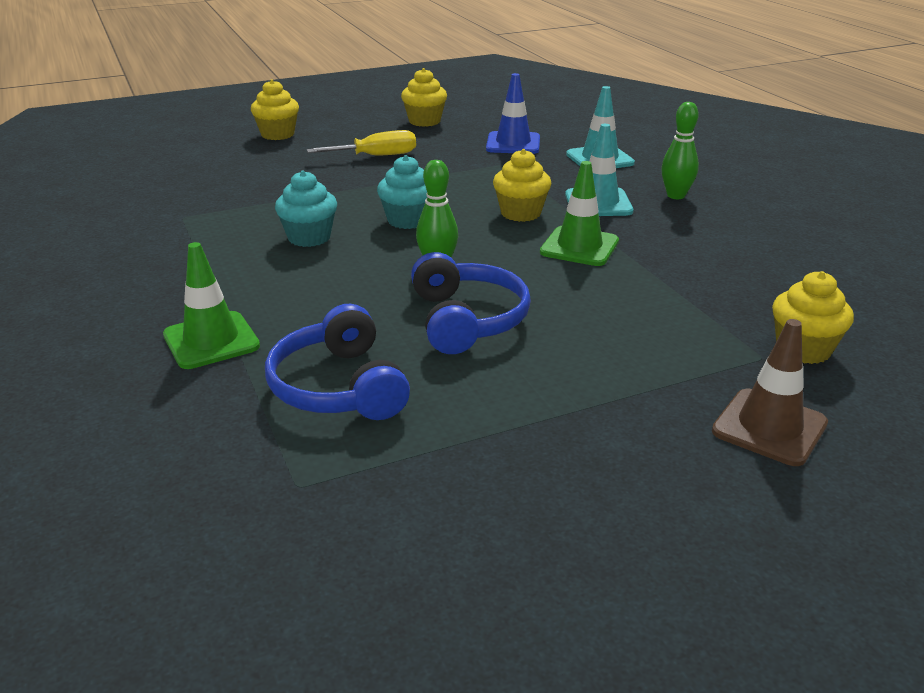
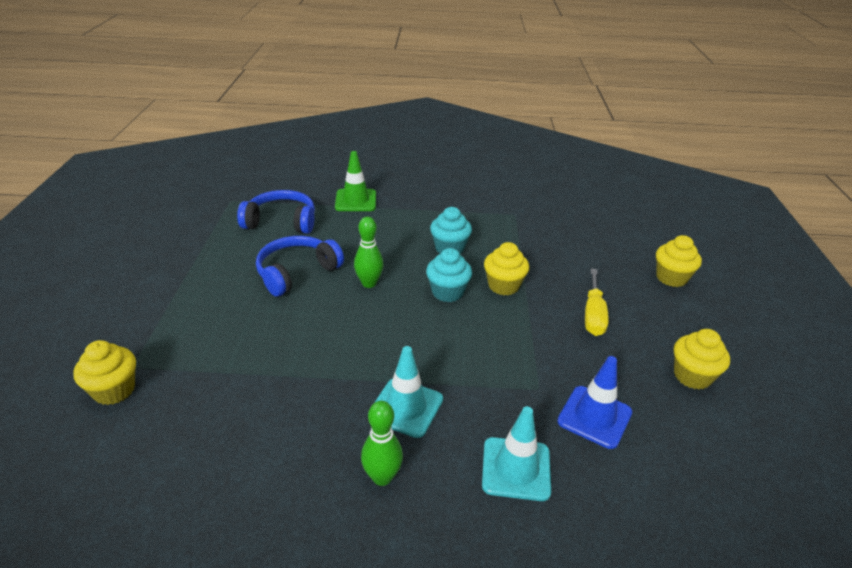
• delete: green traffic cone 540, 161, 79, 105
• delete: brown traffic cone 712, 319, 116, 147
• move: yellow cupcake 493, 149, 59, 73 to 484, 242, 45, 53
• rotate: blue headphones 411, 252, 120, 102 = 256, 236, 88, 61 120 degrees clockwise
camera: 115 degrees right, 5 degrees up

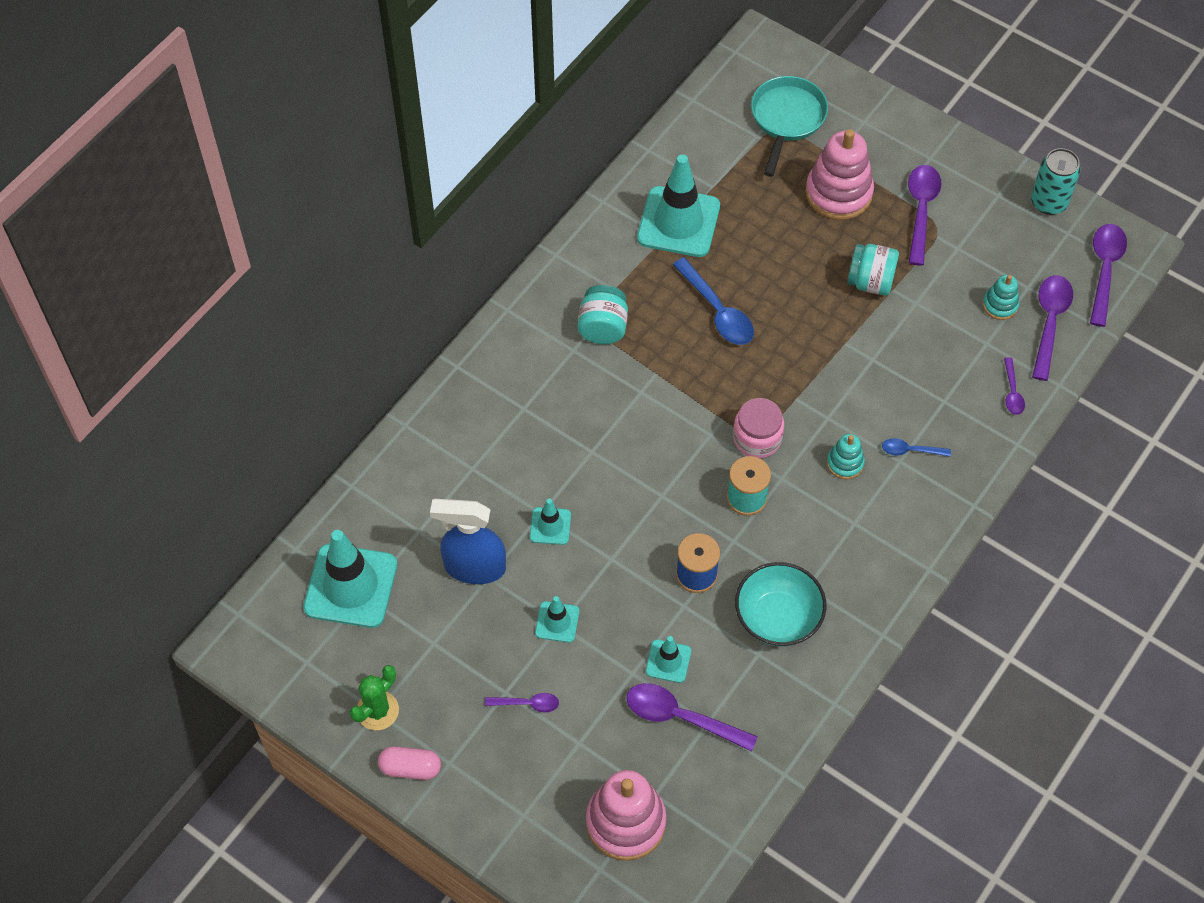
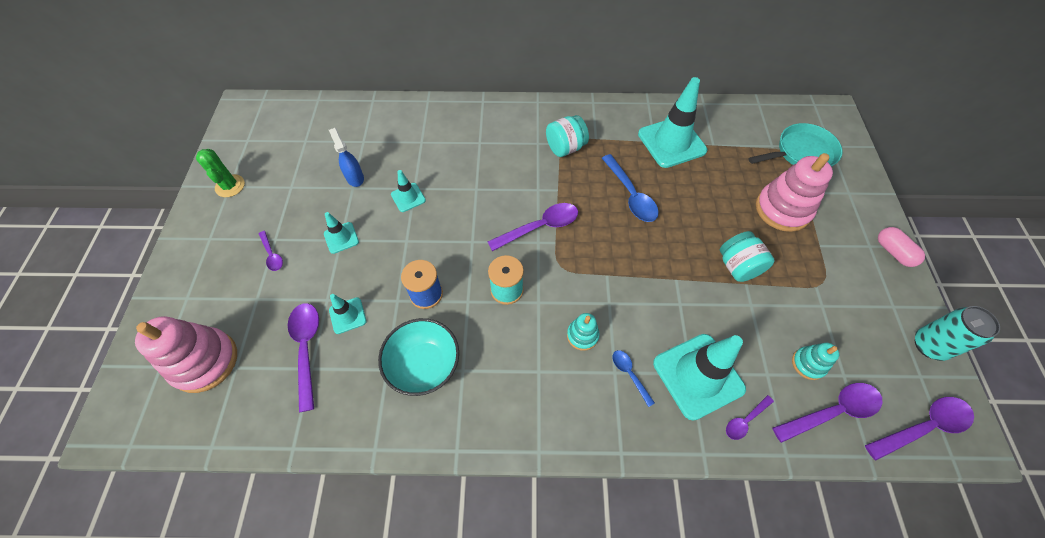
• delete: pink jar 733, 398, 51, 61
• move: turquoise traffic cone 303, 530, 94, 98 to 653, 334, 93, 87
• move: pink capsule 378, 746, 63, 34 to 878, 227, 47, 40
• move: purple spoon 908, 165, 34, 101 to 487, 203, 91, 48
• rotate: green cactus 349, 665, 50, 65 = 196, 149, 49, 48 60 degrees clockwise
• rotate: blue spoon 673, 257, 81, 88 = 602, 154, 57, 68 45 degrees counterclockwise
• resize: blue spray bottle 430, 499, 76, 85 = 329, 128, 35, 59 x0.61
camera: 55 degrees right, 0 degrees up

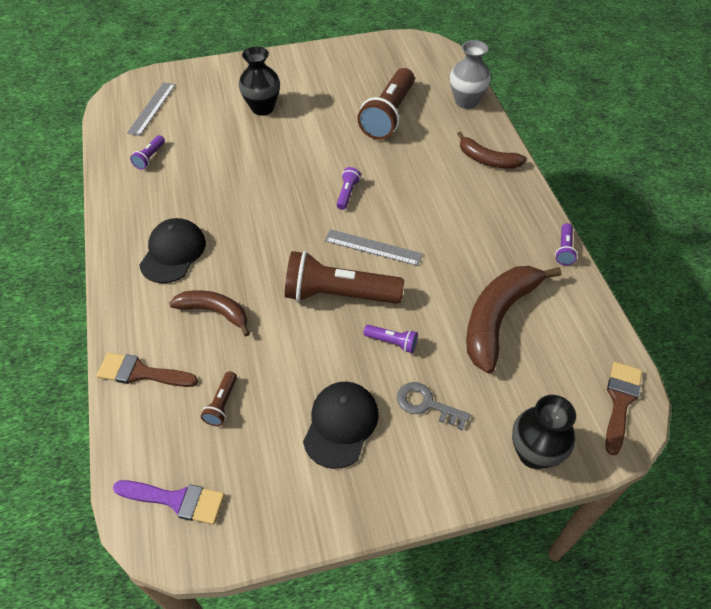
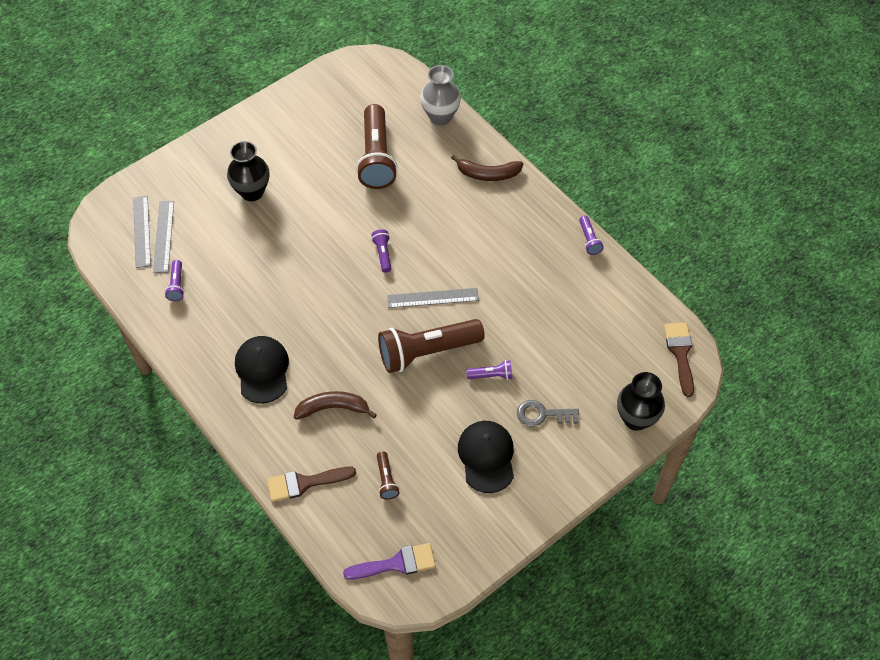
• delete: brown banana 466, 266, 95, 107
• insert: grey ruler 153, 201, 21, 72
camera: 25 degrees left, 5 degrees up

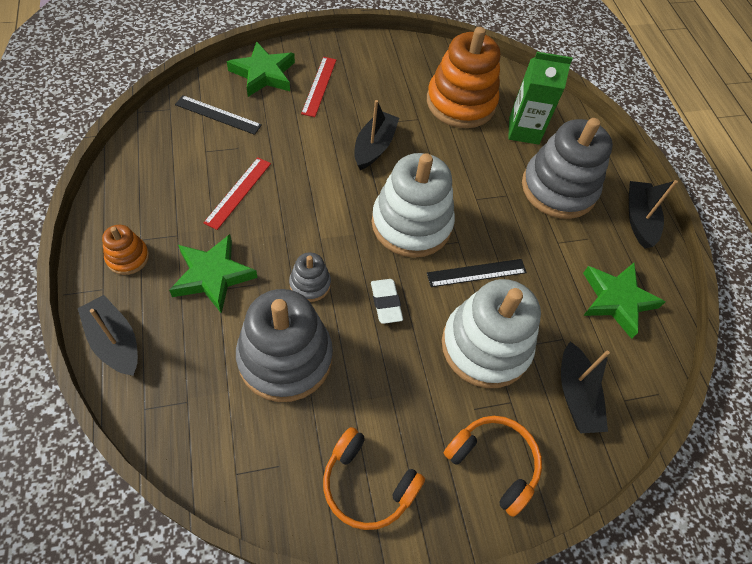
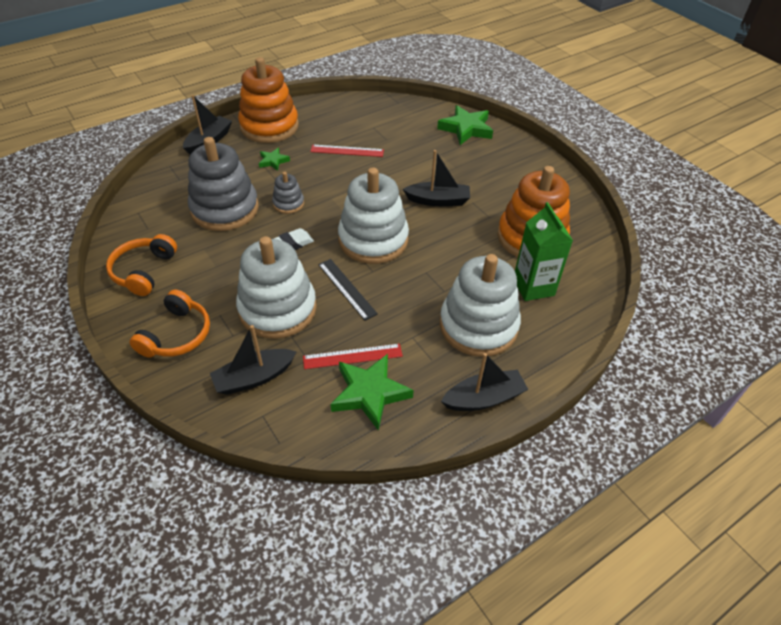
• delete: black ruler 175, 95, 87, 40
• move: red ruler 301, 57, 35, 60 to 303, 344, 100, 25
• recolor: grey stacking toy 522, 118, 91, 101 to white stacking toy 440, 254, 81, 103
• resize: orange stacking toy 102, 225, 47, 50 = 238, 57, 61, 86 x2.12
• resize: green star 169, 234, 88, 80 = 259, 148, 31, 23 x0.53
camera: 75 degrees right, 10 degrees down

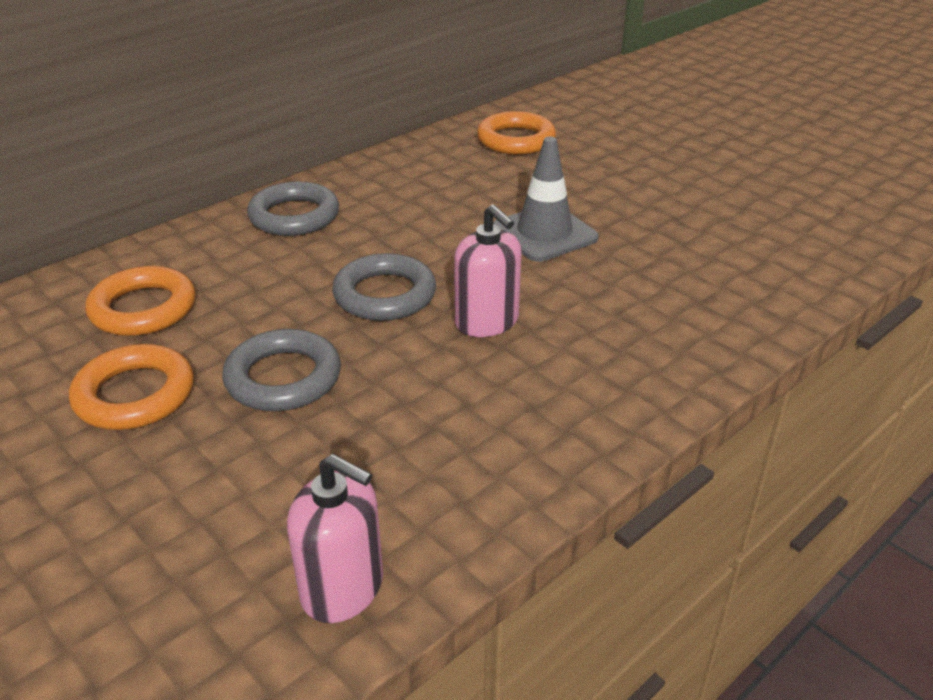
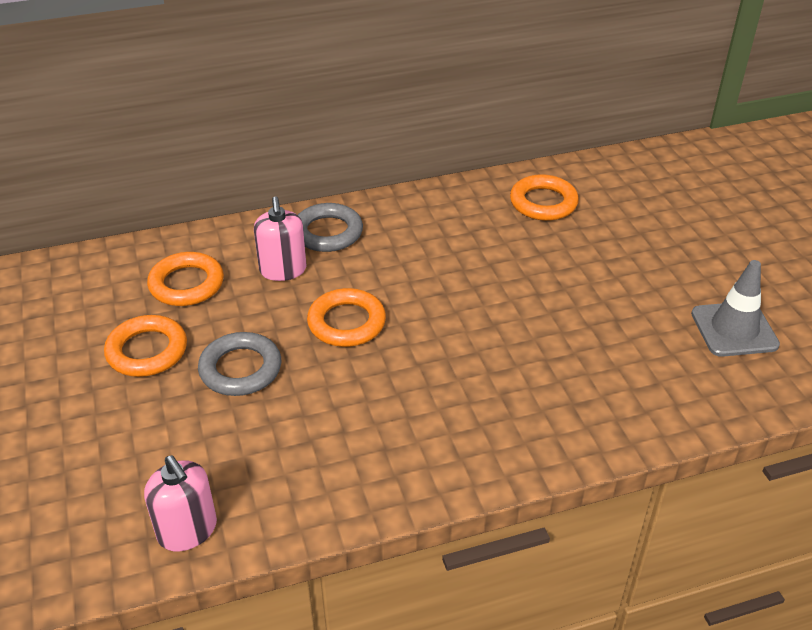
• move: pink soap dispenser 454, 204, 67, 133 to 254, 196, 52, 85
• move: grey traffic cone 493, 137, 106, 125 to 691, 260, 89, 97
• recolor: grey ring 332, 253, 104, 68 to orange ring 307, 288, 79, 59
camera: 25 degrees right, 5 degrees up

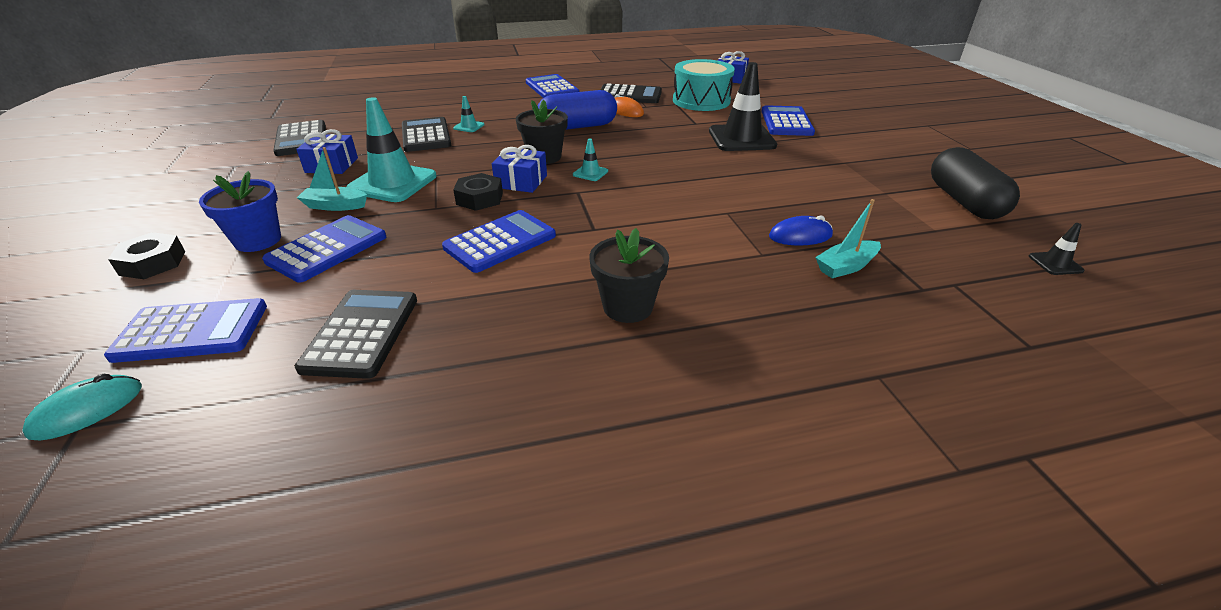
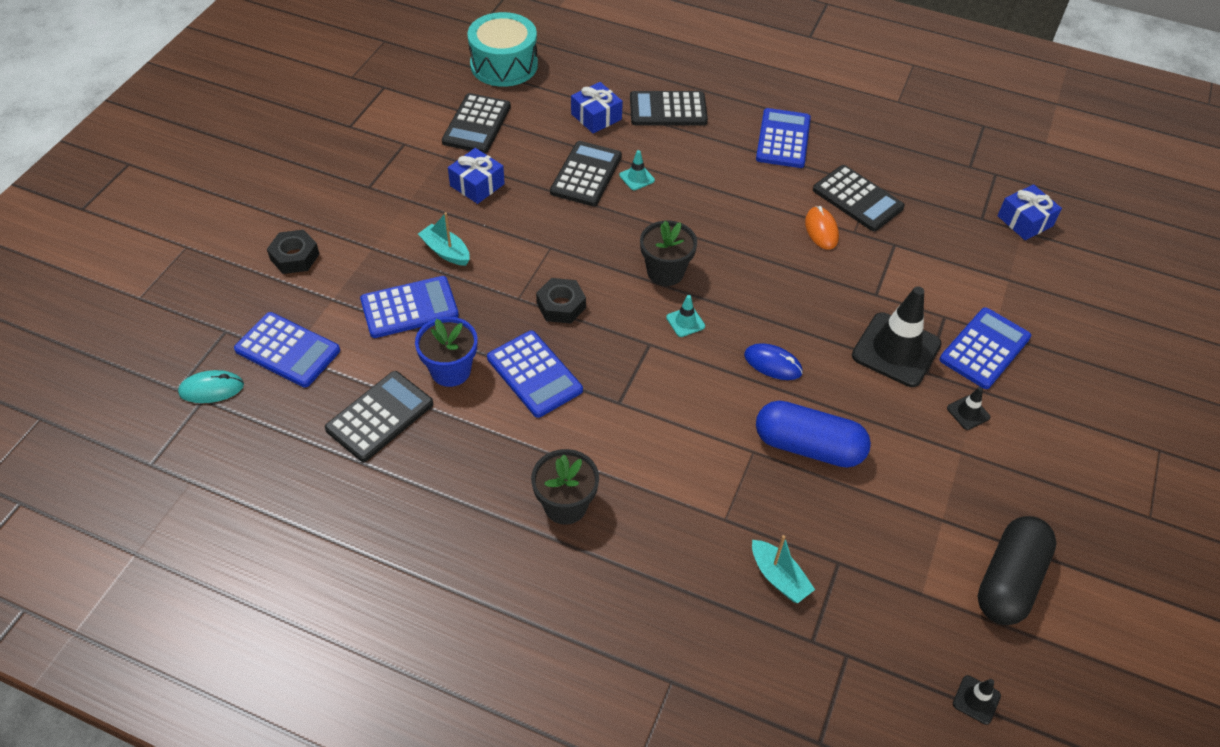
• delete: turquoise traffic cone 346, 97, 91, 105
• insert: black calculator 630, 91, 78, 35
• insert: black traffic cone 947, 387, 43, 43
• move: blue flower pot 199, 171, 82, 81 to 415, 317, 63, 70
• move: blue gift 492, 145, 55, 48 to 571, 82, 52, 51
• move: blue capsule 538, 90, 79, 40 to 756, 401, 115, 67
• move: turquoise drum 673, 59, 62, 52 to 467, 12, 71, 75
• move: blue mouse 769, 215, 64, 31 to 744, 343, 59, 37
• rotate: blue calculator 442, 210, 114, 63 = 487, 331, 96, 87 60 degrees clockwise
• rotate: turquoise boat 815, 199, 66, 79 = 752, 535, 63, 68 135 degrees counterclockwise
camera: 35 degrees right, 15 degrees up

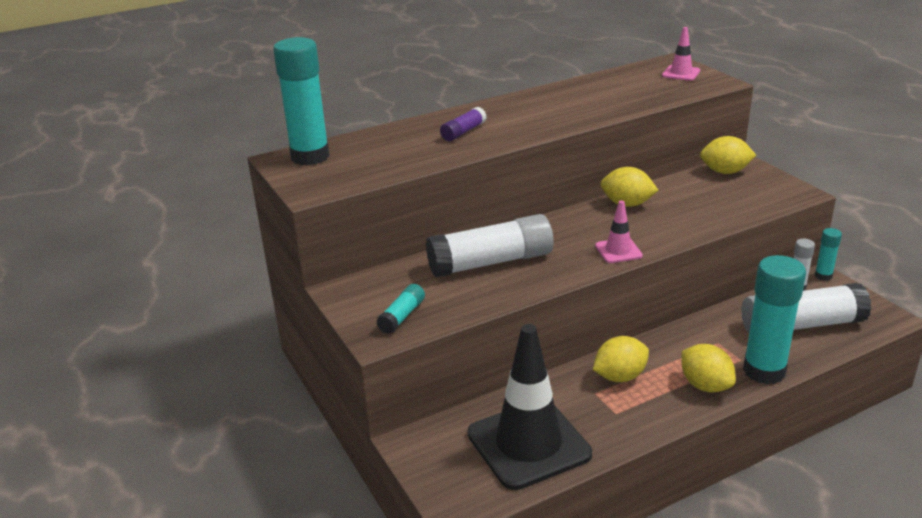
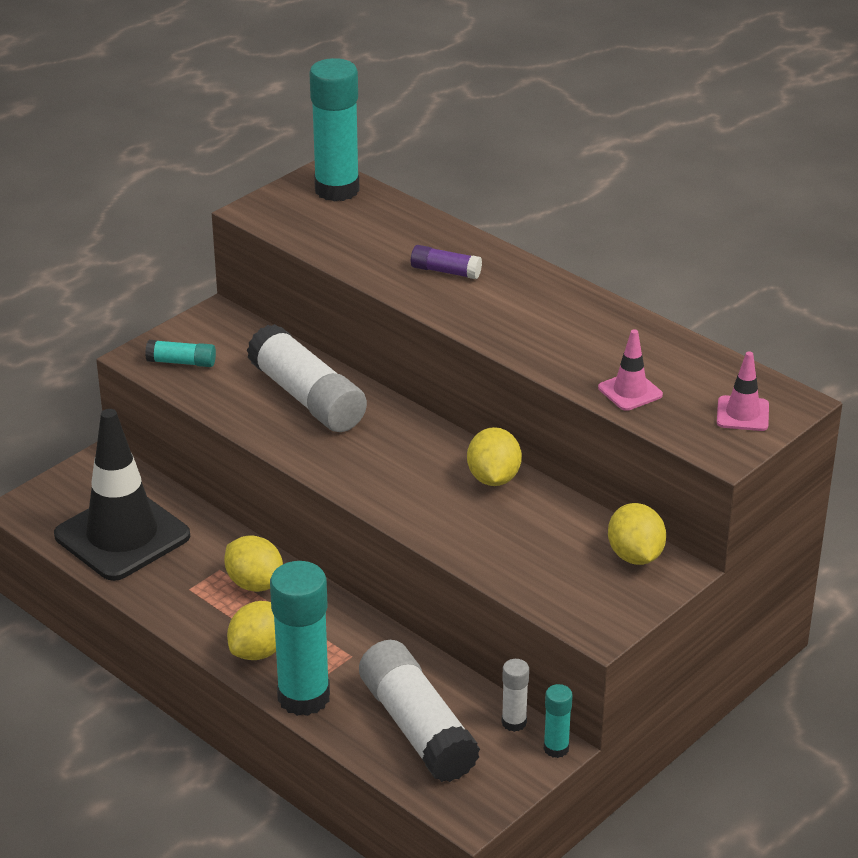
• move: pink traffic cone 595, 200, 48, 63 to 598, 329, 65, 82
camera: 70 degrees right, 5 degrees up

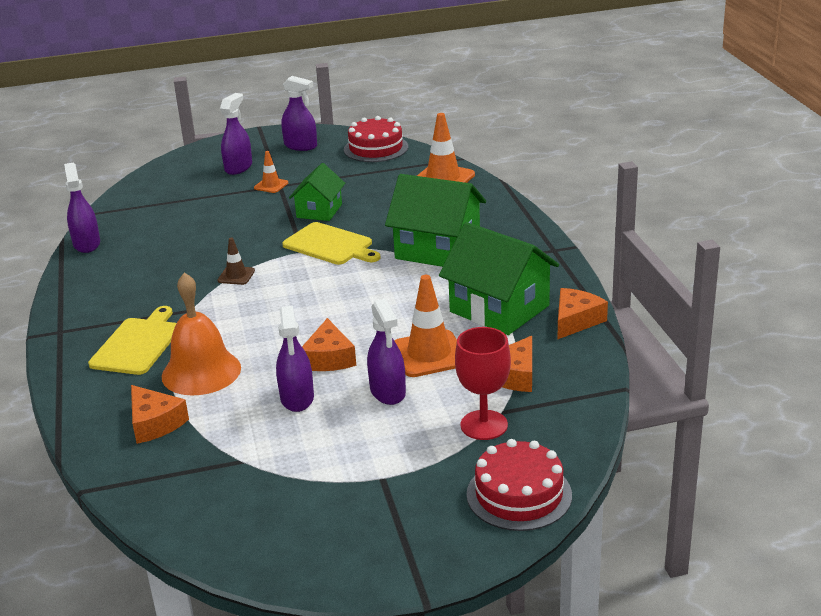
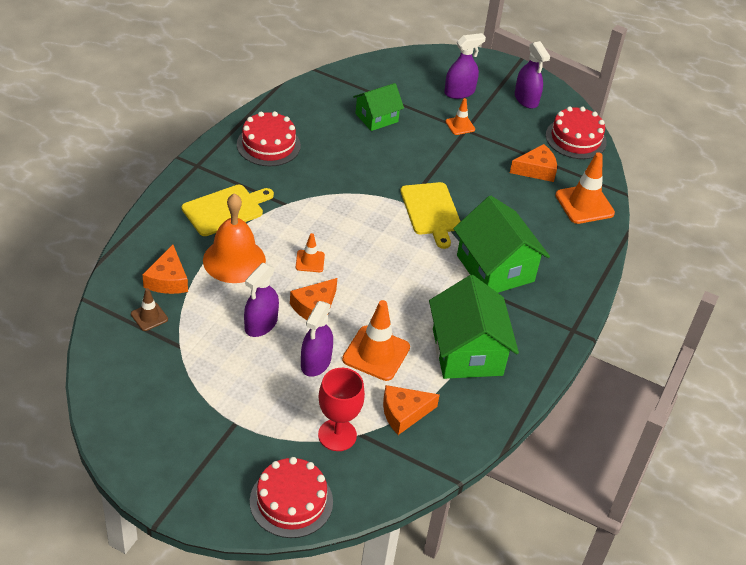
• delete: purple spray bottle 64, 162, 36, 91
• insert: red cake 237, 111, 64, 55
• insert: orange traffic cone 296, 233, 29, 39
• move: brown traffic cone 218, 238, 37, 47 to 131, 288, 37, 43
• move: green house 289, 163, 56, 58 to 353, 83, 51, 48
• move: orange cheese 557, 288, 51, 52 to 510, 144, 47, 38
camera: 35 degrees right, 15 degrees up

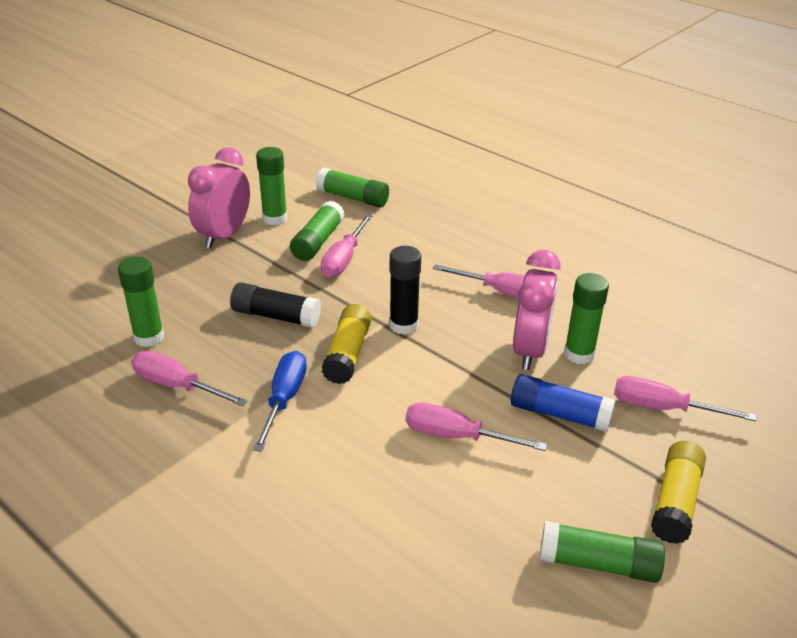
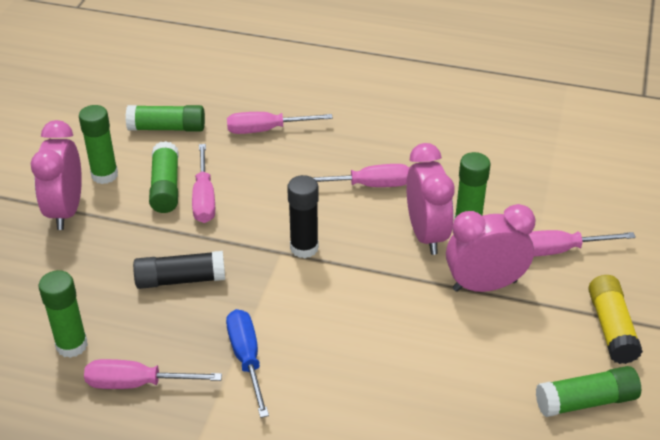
• delete: yellow glue stick 322, 304, 50, 80
• move: pink screwdriver 406, 402, 141, 49 to 227, 112, 106, 22
• replace: blue glue stick 511, 374, 105, 58 to pink clock 446, 204, 90, 88
camera: 25 degrees left, 5 degrees up

